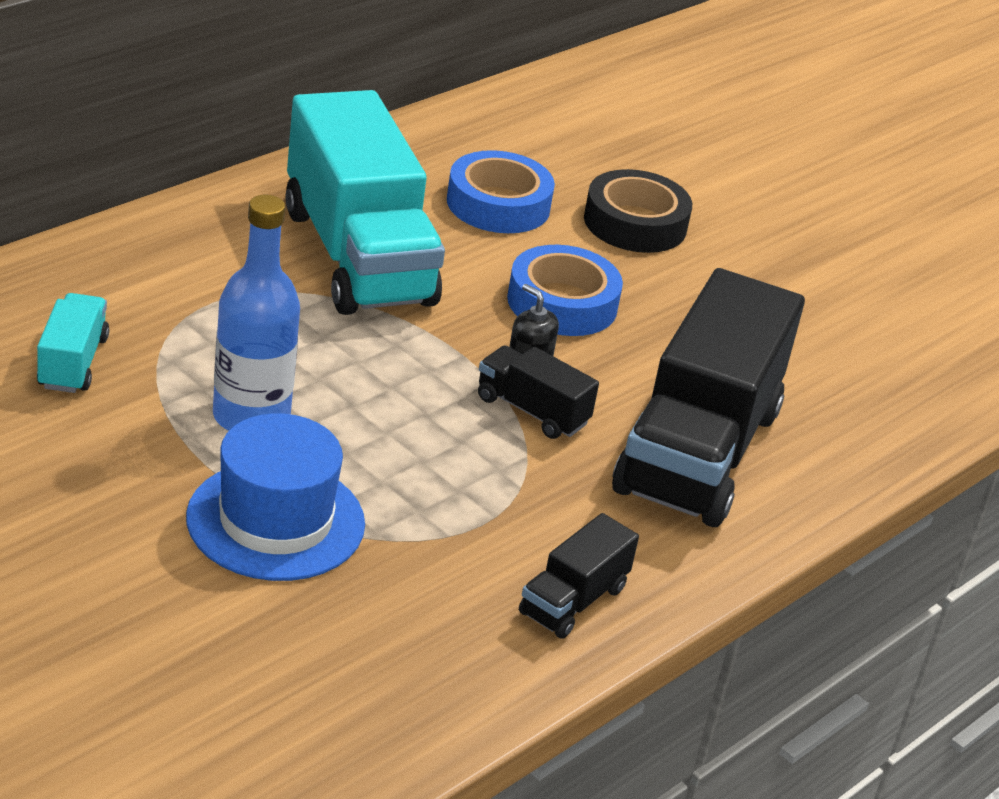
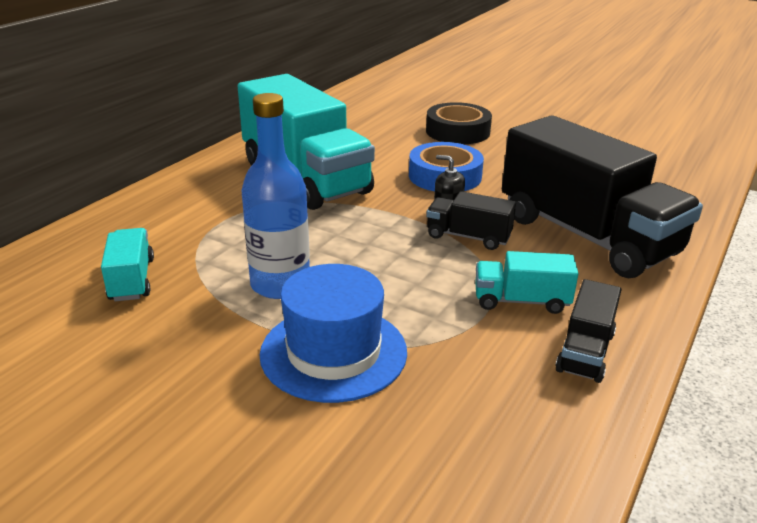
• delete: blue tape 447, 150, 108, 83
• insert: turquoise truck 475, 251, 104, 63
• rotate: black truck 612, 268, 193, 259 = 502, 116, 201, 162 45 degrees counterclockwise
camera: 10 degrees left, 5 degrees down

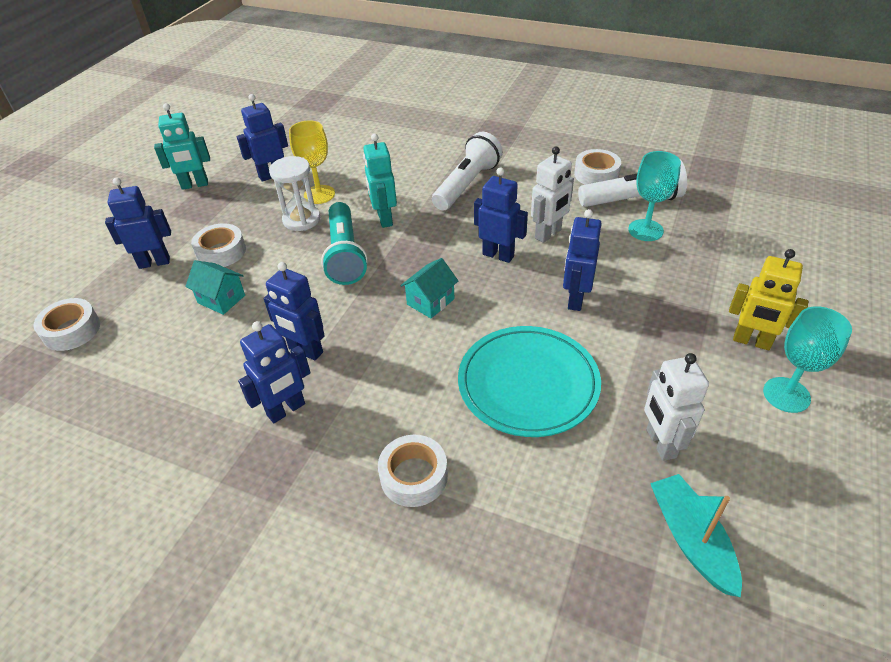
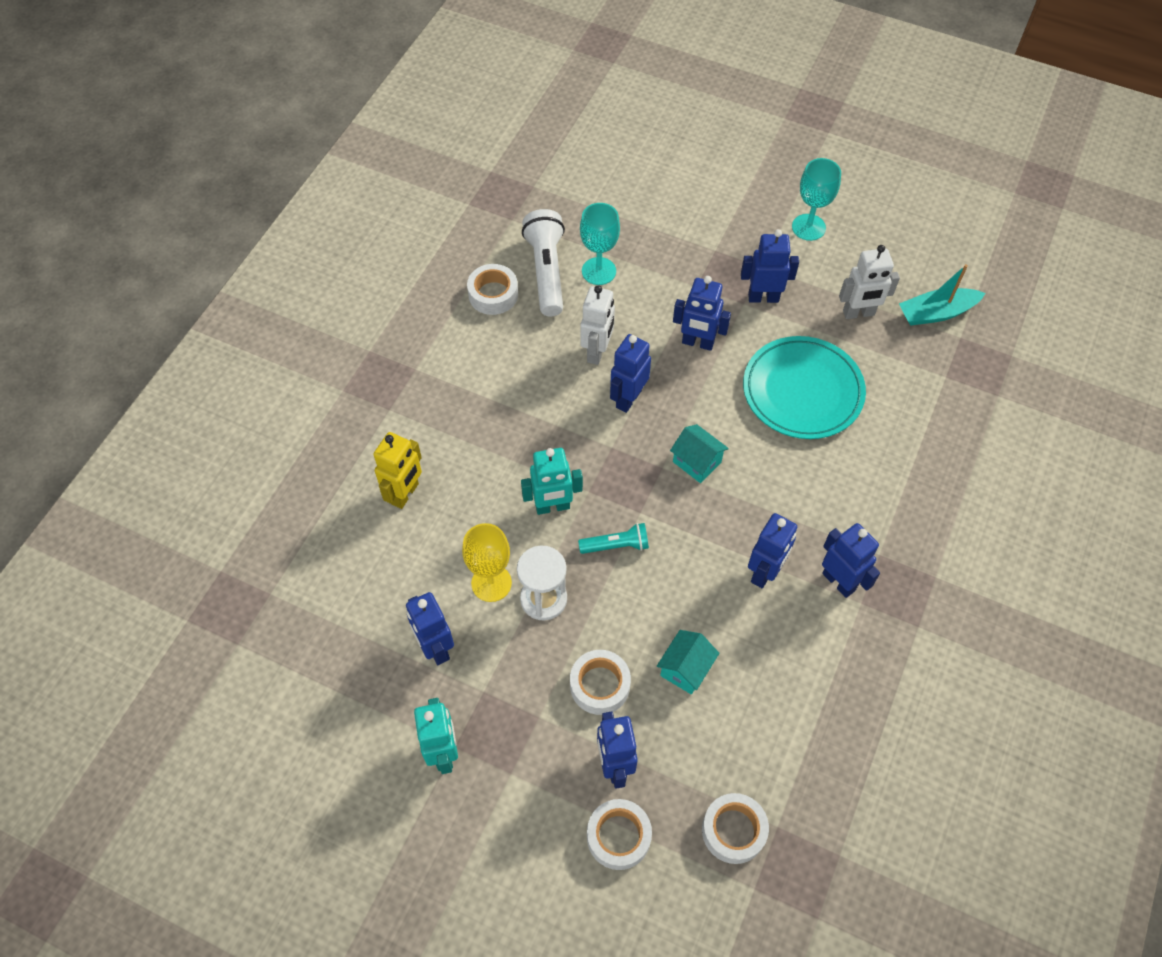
• delete: white flashlight 432, 132, 71, 78
• insert: blue robot 741, 229, 58, 74
• move: white tape 378, 435, 70, 72 to 587, 799, 65, 71
• move: yellow robot 729, 249, 79, 101 to 373, 432, 49, 77
• rotate: white robot 531, 147, 43, 96 = 580, 285, 35, 80 60 degrees clockwise
• resize: turquoise flashlight 321, 202, 47, 83 = 578, 523, 71, 31 x0.56
camera: 90 degrees left, 15 degrees up

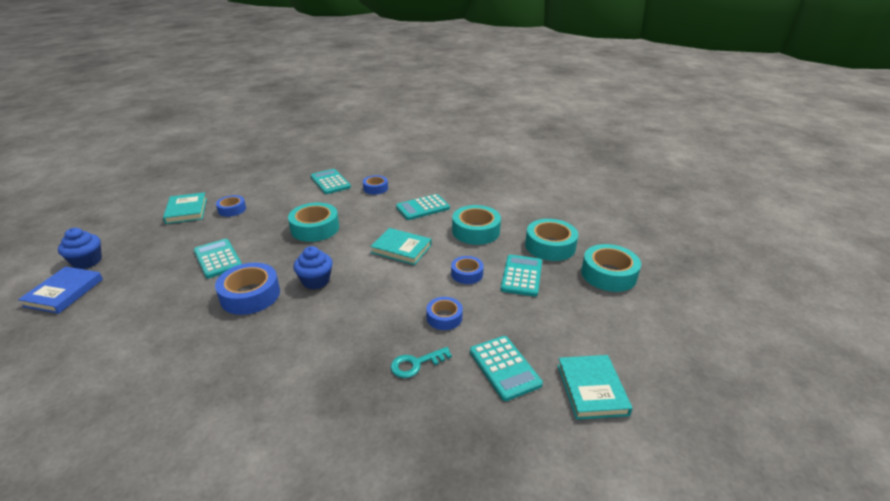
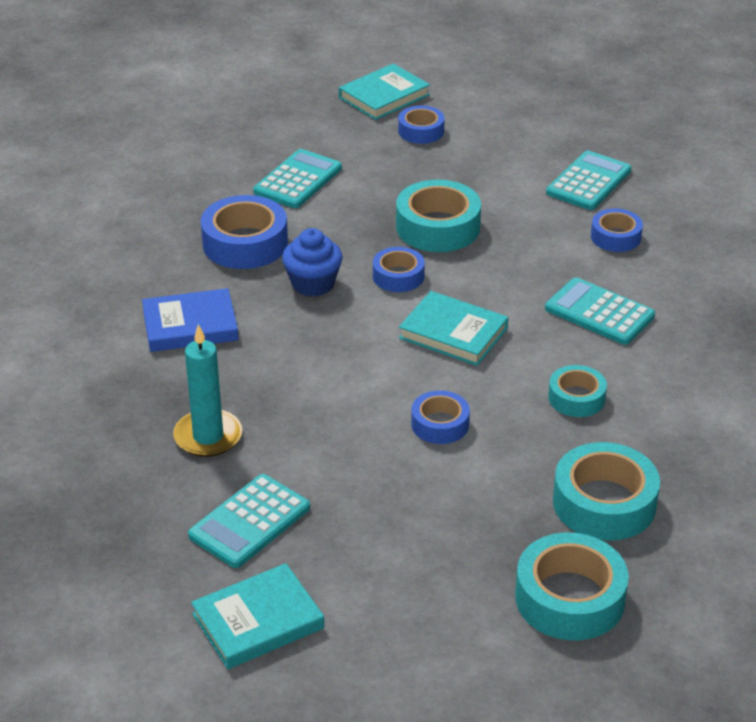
• delete: blue cupcake 58, 228, 44, 41
• delete: turquoise calculator 501, 255, 41, 42
• move: blue book 18, 266, 85, 48 to 142, 288, 97, 64
• move: blue tape 426, 297, 37, 33 to 373, 247, 52, 45
• replace: turquoise key 390, 347, 62, 31 to turquoise candle 173, 324, 69, 133
• rotate: turquoise book 370, 228, 61, 37 = 399, 291, 109, 75 60 degrees counterclockwise
• resize: turquoise tape 452, 205, 49, 40 = 548, 365, 59, 52 x0.59
camera: 65 degrees right, 5 degrees up

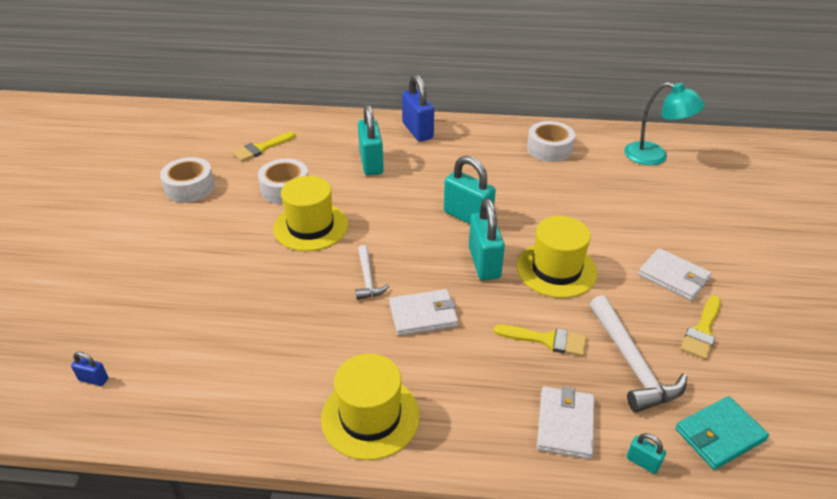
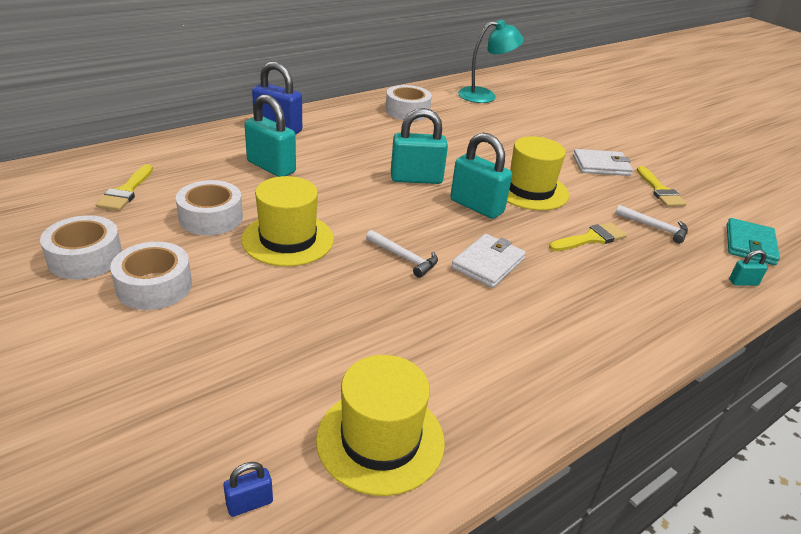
• delete: white wallet 537, 386, 57, 73
• insert: white tape 110, 241, 82, 69
• move: yellow hat 321, 354, 99, 106 to 316, 355, 129, 141
• resize: white hammer 590, 295, 97, 117 = 615, 205, 73, 39 x0.59
camera: 45 degrees left, 5 degrees down

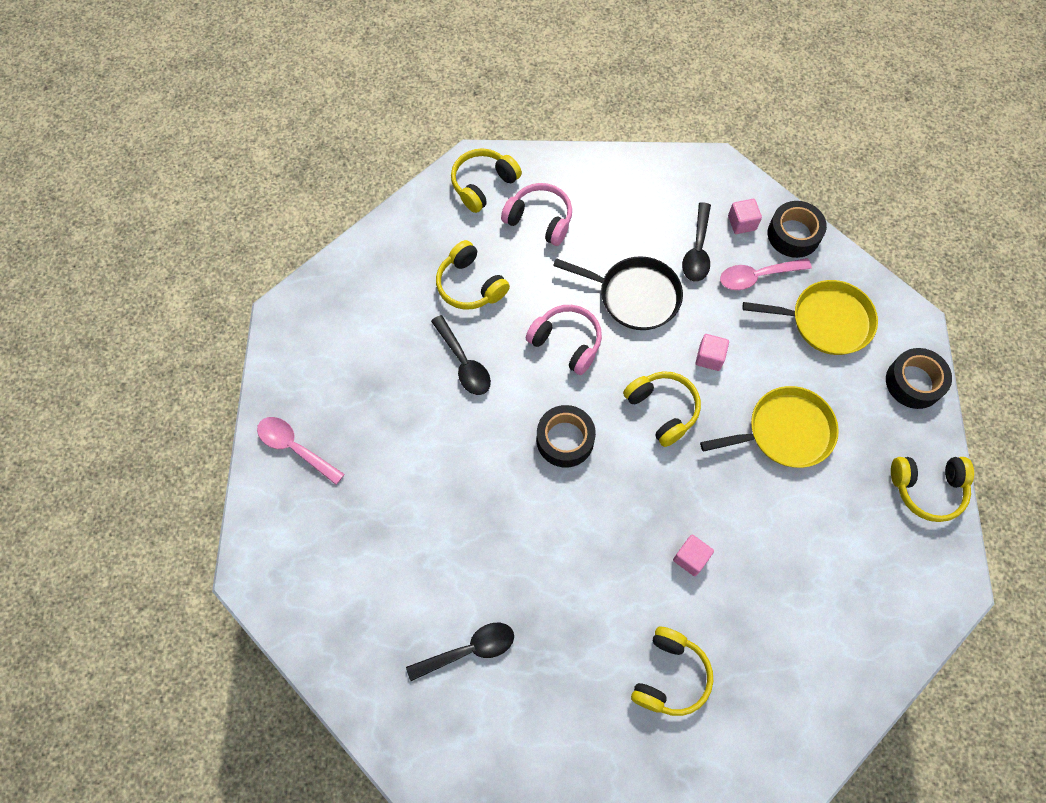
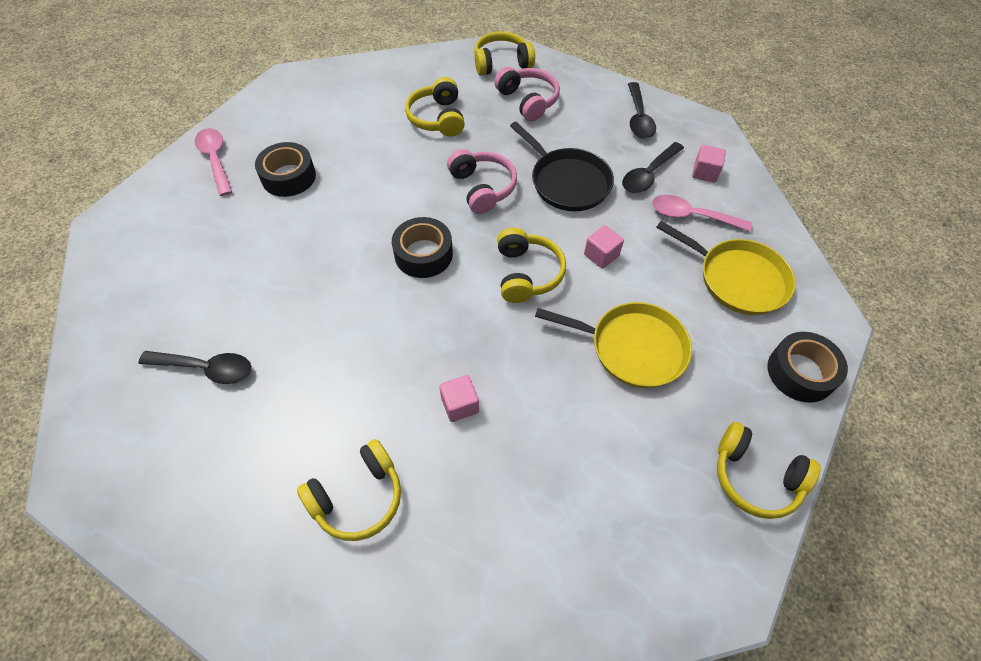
• move: black spoon 431, 315, 60, 80 to 628, 82, 28, 57
• move: black tape 768, 201, 59, 57 to 255, 142, 61, 55
camera: 30 degrees right, 10 degrees down

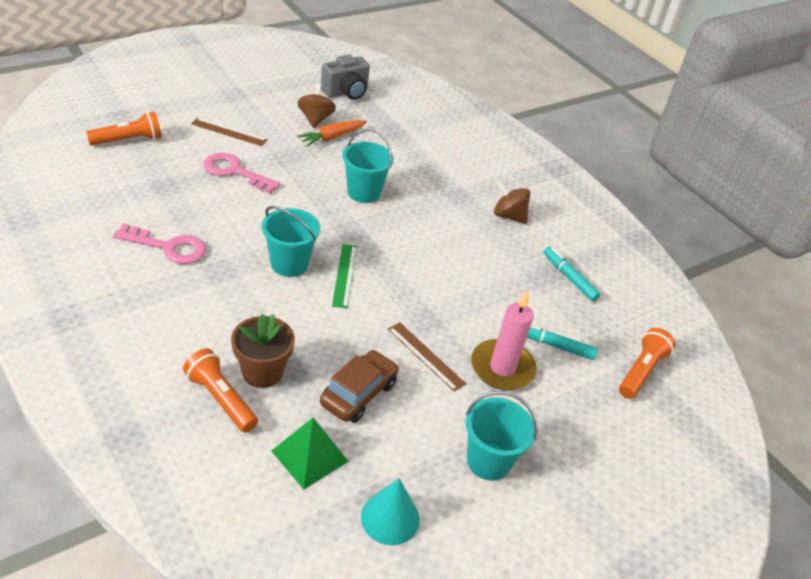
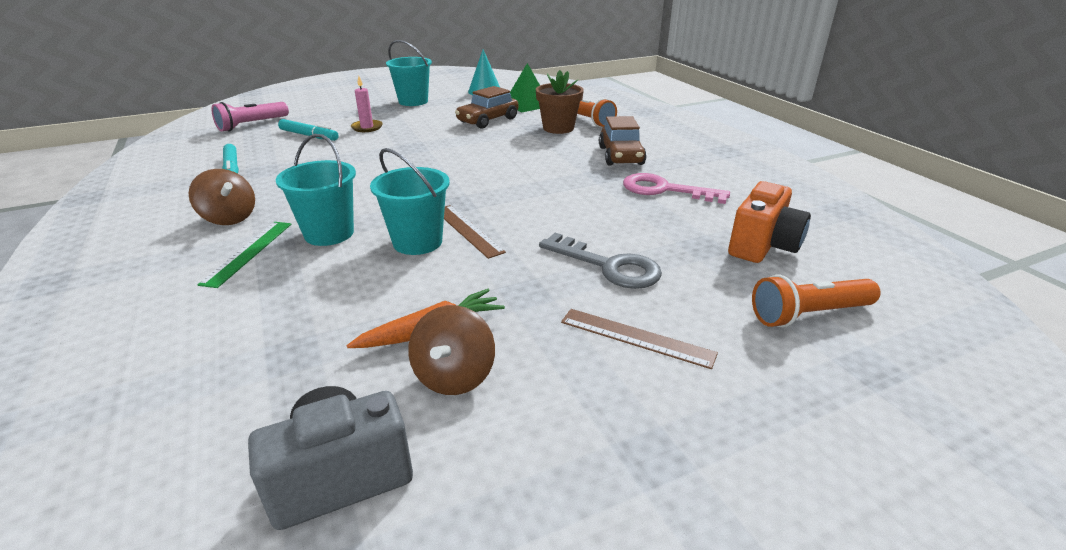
• insert: brown car 599, 116, 47, 49
• insert: orange camera 728, 181, 83, 82
• move: turquoise bucket 262, 206, 58, 71 to 276, 134, 80, 112
• move: green ruler 332, 244, 25, 65 to 198, 222, 94, 66
• move: brown ruler 388, 322, 78, 70 to 444, 205, 62, 54
• recolor: pink key 204, 153, 77, 41 to grey key 539, 233, 123, 56
• recolor: orange flashlight 619, 328, 57, 71 to pink flashlight 211, 102, 78, 30
• resize: pink candle 471, 289, 66, 101 = 351, 76, 32, 56 x0.58
camera: 165 degrees left, 10 degrees down

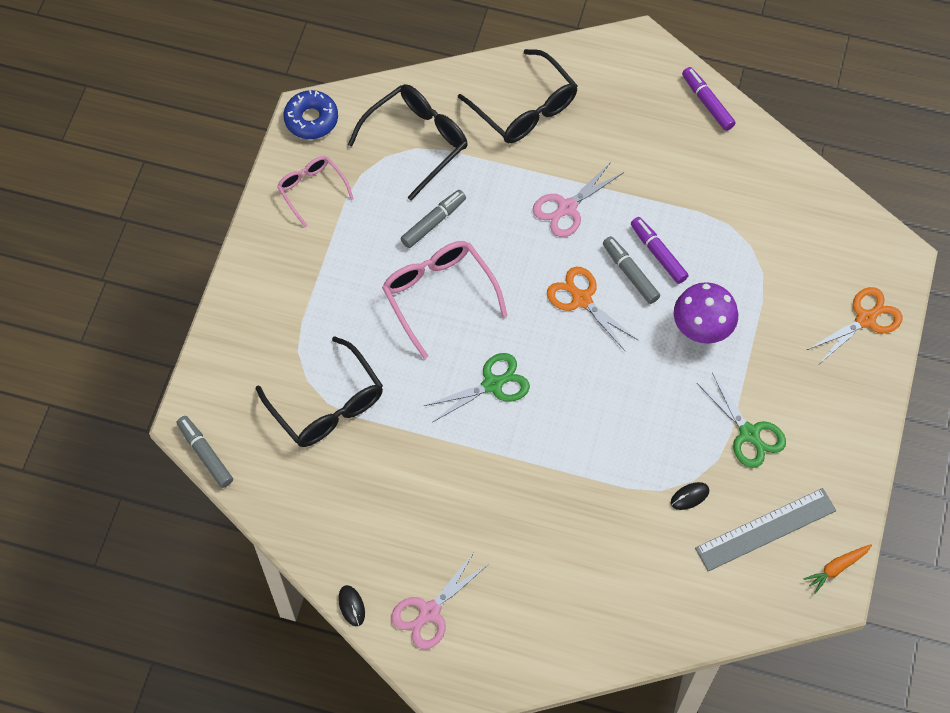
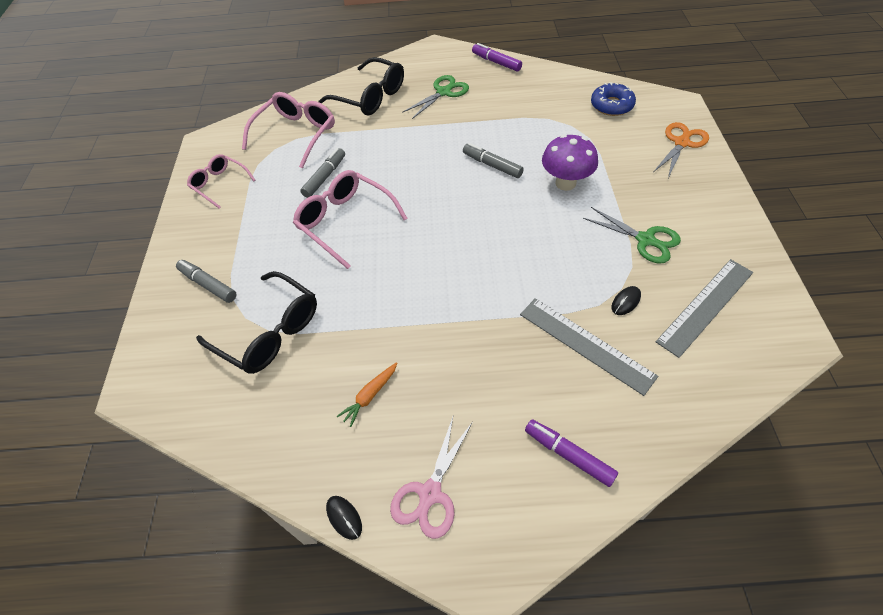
• delete: pink scissors 533, 162, 91, 75
• delete: orange scissors 547, 266, 92, 85
• insert: grey ruler 520, 298, 138, 98
• move: grey marker 177, 416, 56, 72 to 176, 260, 61, 43
• move: blue donut 283, 90, 55, 49 to 591, 82, 45, 34
• move: green scissors 424, 353, 106, 69 to 402, 75, 67, 44
• move: purple marker 631, 217, 58, 67 to 525, 419, 93, 68
• move: orange carrot 803, 544, 69, 50 to 337, 362, 60, 65
• recolor: black glasses 348, 84, 120, 116 to pink glasses 242, 92, 93, 77
camera: 15 degrees left, 10 degrees down

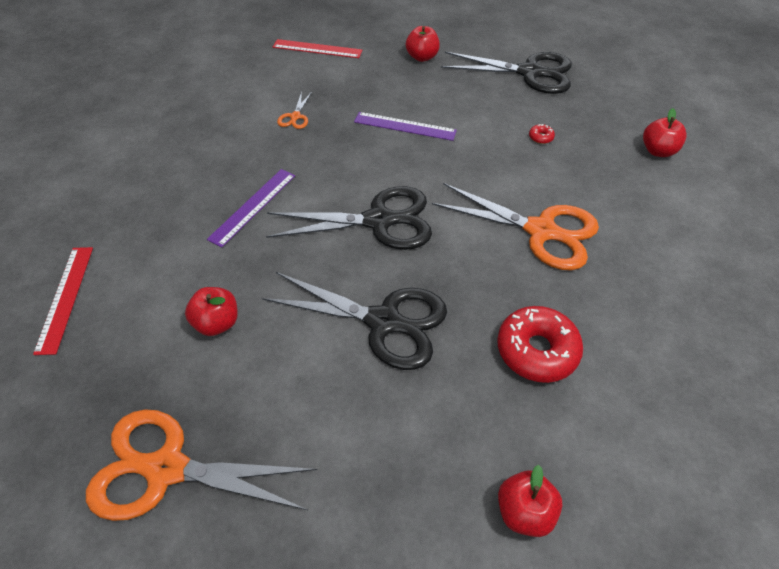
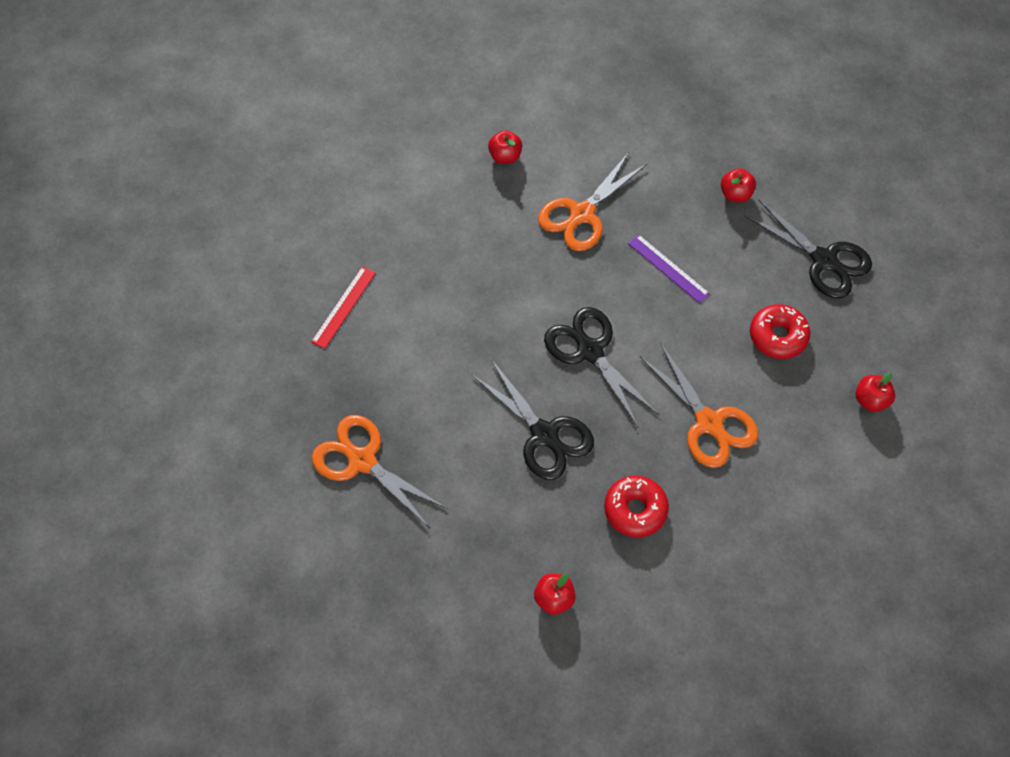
• delete: purple ruler 207, 169, 88, 79
• delete: red ruler 273, 39, 89, 19
• move: red apple 185, 287, 53, 49 to 488, 130, 34, 34
• rotate: black scissors 266, 186, 166, 64 = 544, 307, 115, 120 150 degrees counterclockwise
• resize: orange scissors 277, 92, 35, 37 = 538, 152, 110, 99 x2.32
• resize: red donut 529, 124, 26, 20 = 750, 304, 61, 55 x2.46
camera: 30 degrees right, 10 degrees up

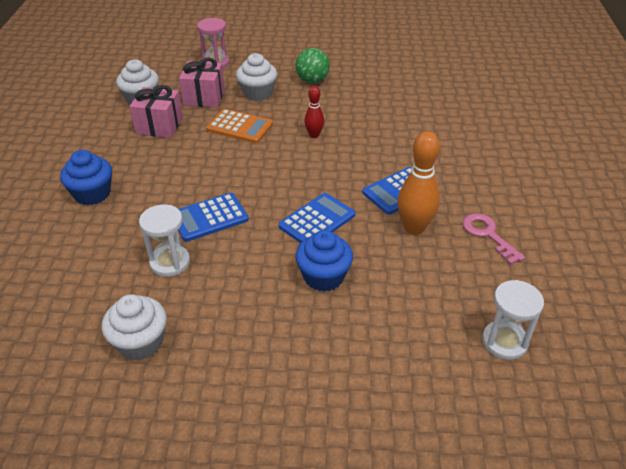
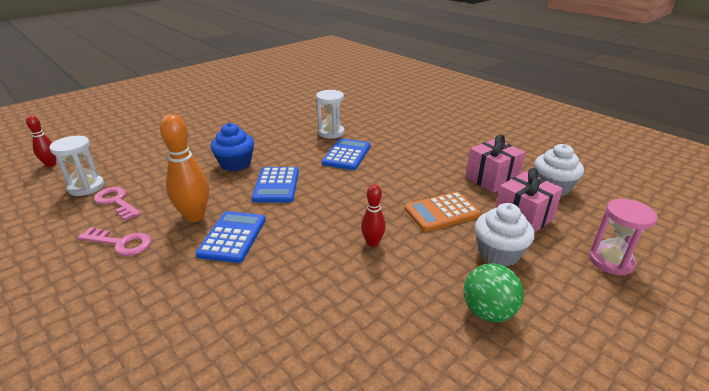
• delete: blue cupcake 60, 150, 52, 55
• delete: white cupcake 102, 294, 65, 66
• insert: red bowling pin 26, 115, 30, 52
• insert: pink key 94, 187, 47, 34
camera: 135 degrees right, 10 degrees down

